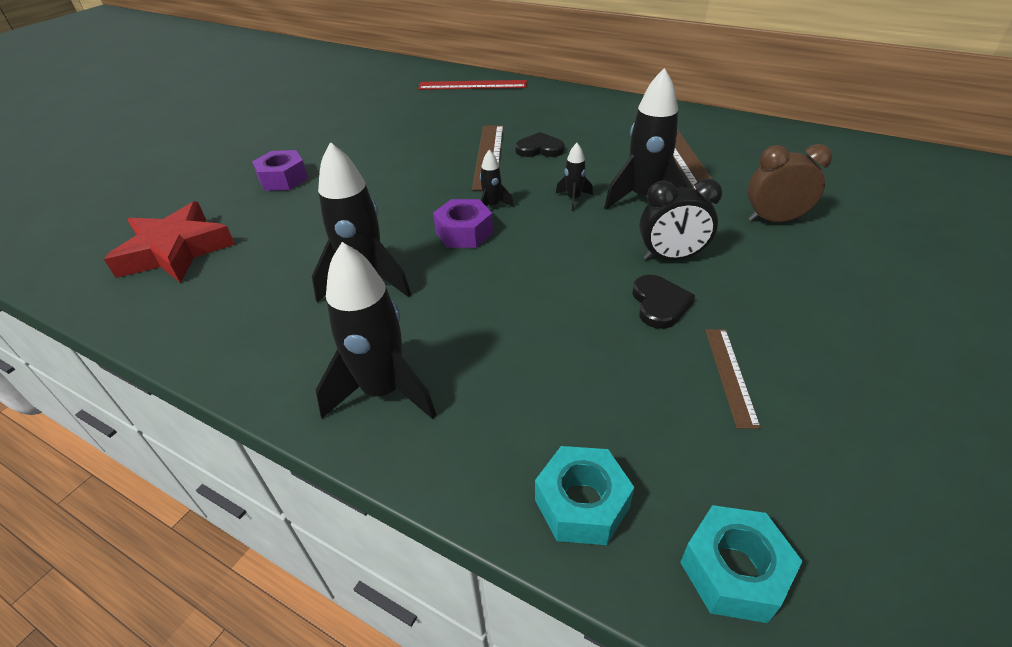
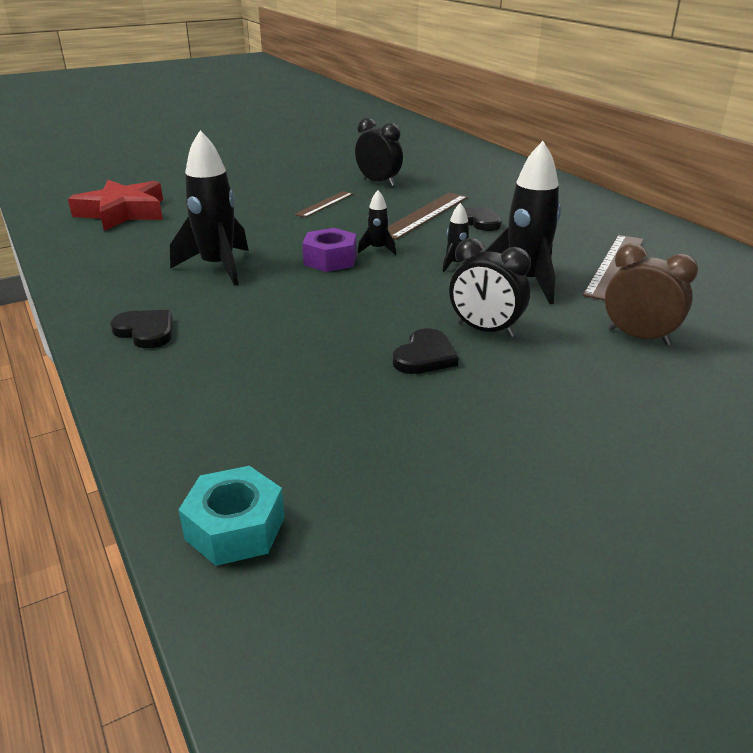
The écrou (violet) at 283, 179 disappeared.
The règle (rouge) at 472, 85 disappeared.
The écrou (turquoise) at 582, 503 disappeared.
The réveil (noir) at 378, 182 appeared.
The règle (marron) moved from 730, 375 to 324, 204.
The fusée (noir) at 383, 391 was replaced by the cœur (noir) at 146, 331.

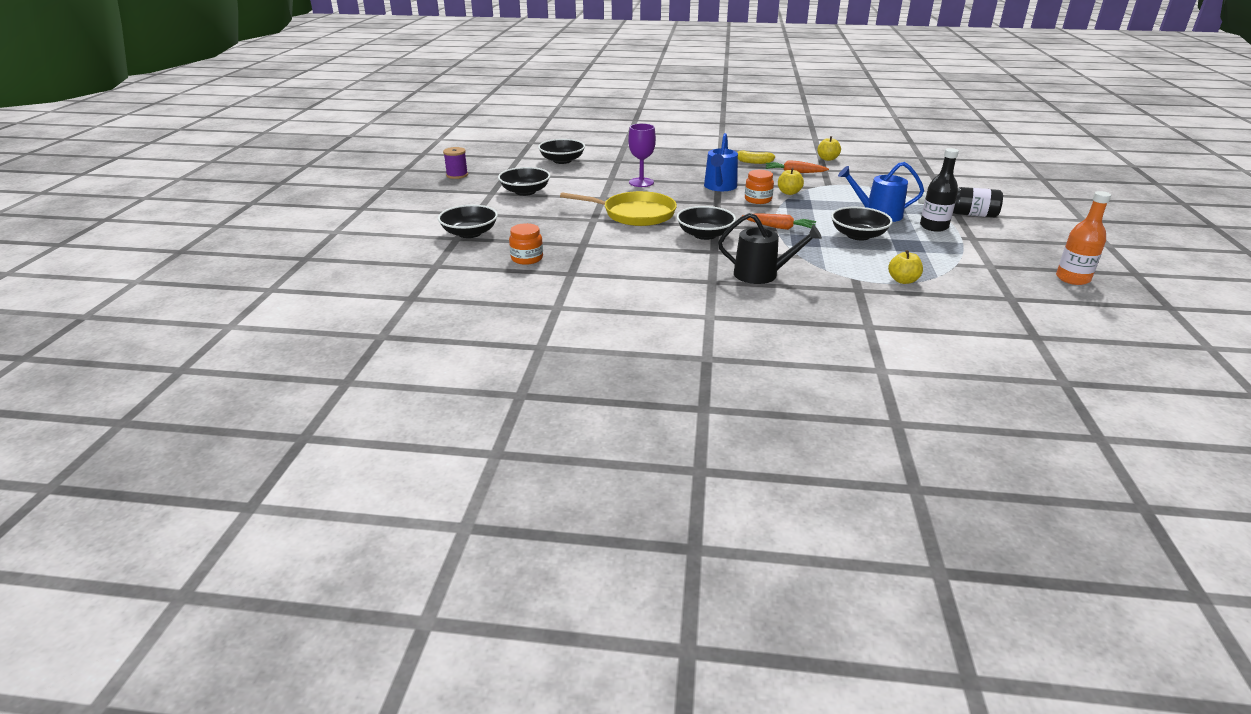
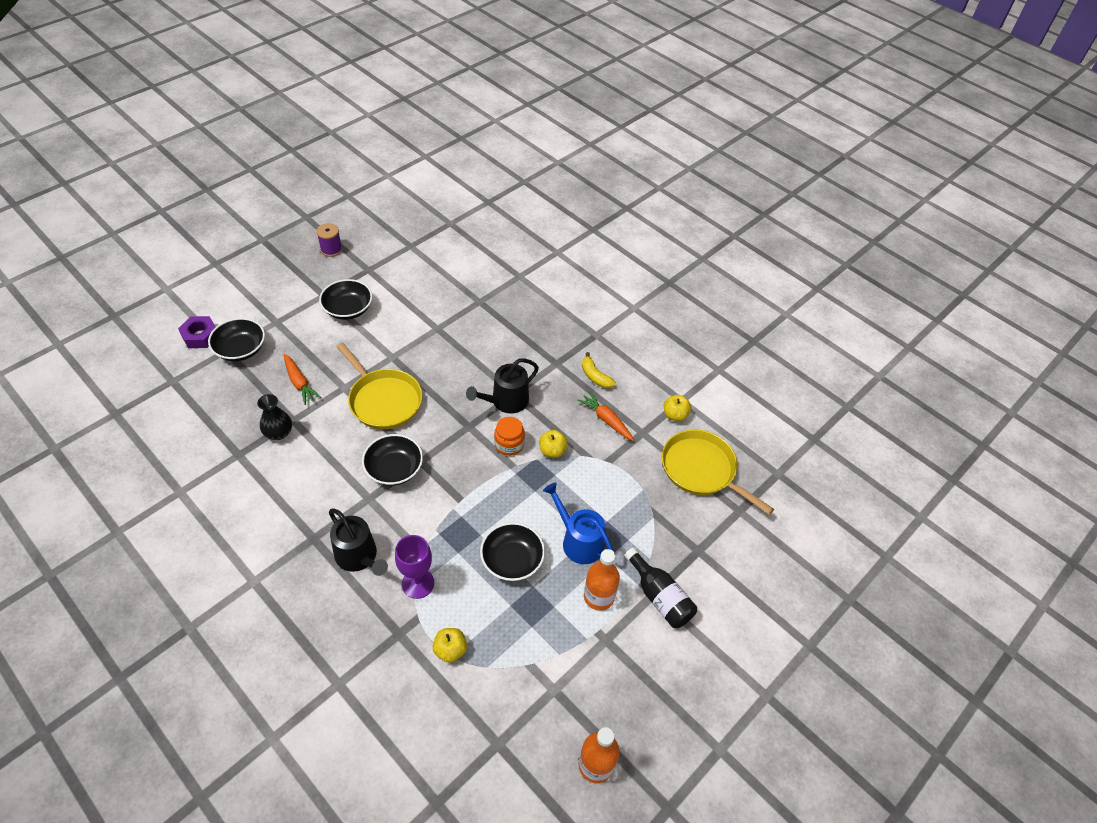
The bocal (orange) at 527, 258 disappeared.
The bol (noir) at 562, 160 disappeared.
The écrou (violet) at 200, 336 appeared.
The vase (noir) at 278, 433 appeared.
The poêle (jaune) at 701, 469 appeared.
The verre à pied (violet) moved from 641, 182 to 418, 583.
The carotte (orange) moved from 779, 227 to 300, 383.
The arrosoir (bleu) at 720, 187 became the arrosoir (noir) at 506, 401.
The bouteille (noir) at 934, 226 became the bouteille (orange) at 599, 596.

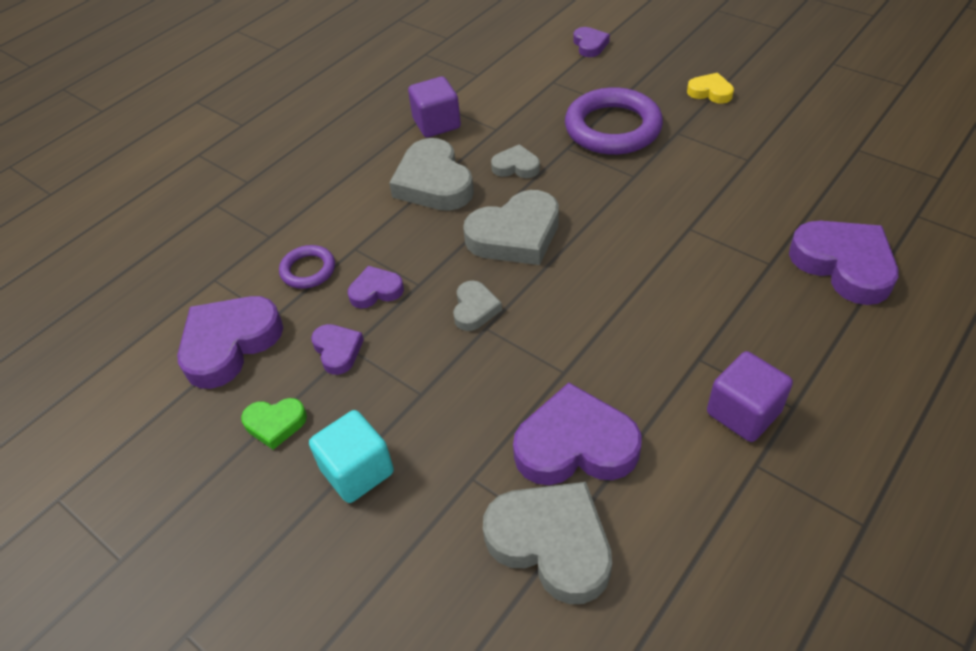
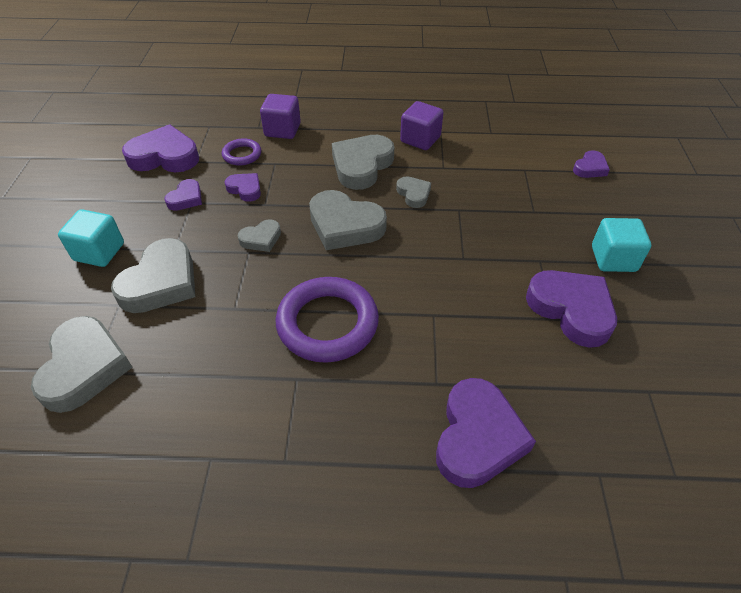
The cœur (vert) at 275, 424 disappeared.
The cœur (gris) at 161, 282 appeared.
The cœur (violet) moved from 575, 445 to 571, 310.
The anneau (violet) moved from 612, 128 to 327, 323.
The cube (violet) moved from 743, 412 to 282, 130.
The cœur (jaune) at 710, 92 was replaced by the cube (turquoise) at 613, 259.

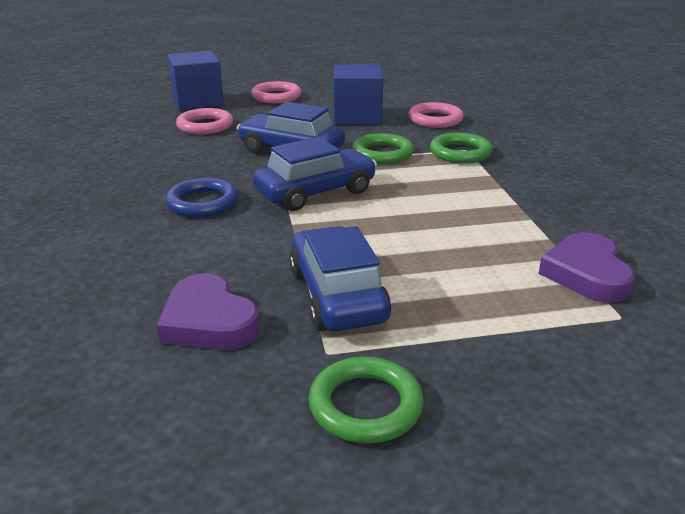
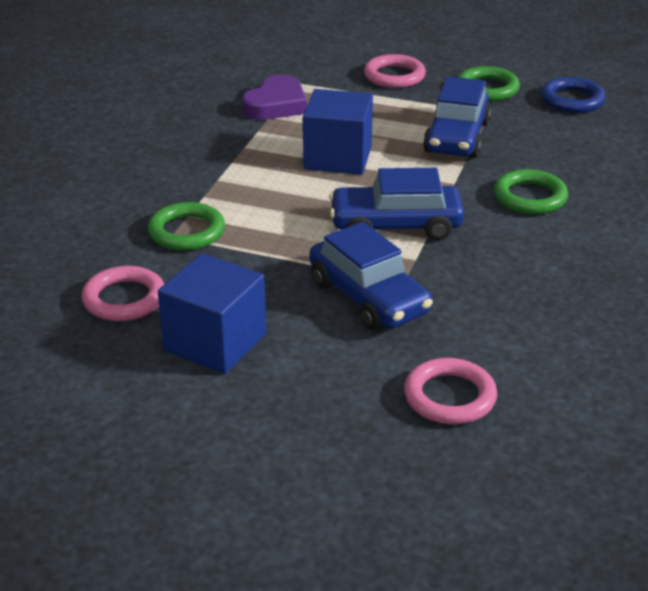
The cœur (violet) at 208, 321 disappeared.
The anneau (bleu) moved from 202, 203 to 572, 100.
The cube (bleu) moved from 198, 101 to 338, 157.
The anneau (rose) moved from 276, 96 to 394, 76.
The anneau (vert) moved from 382, 153 to 530, 197.

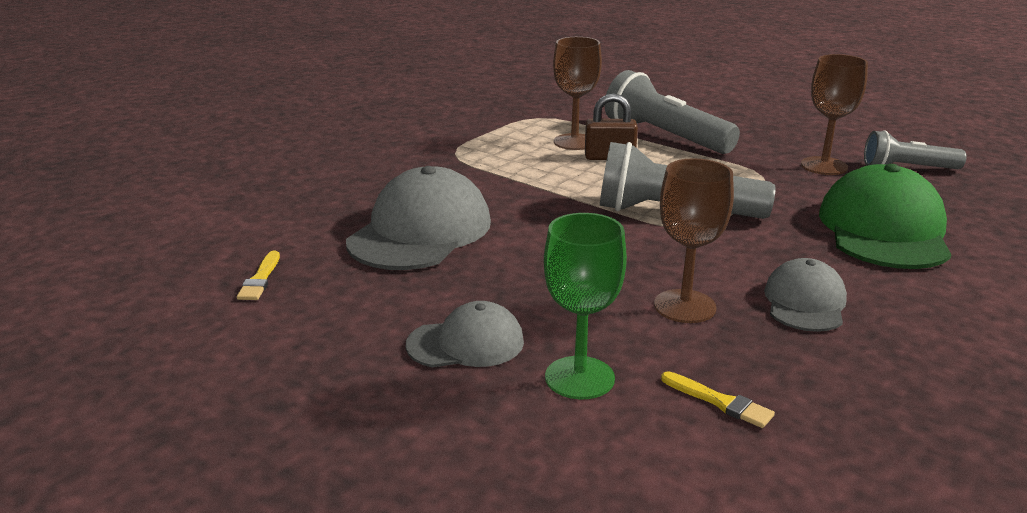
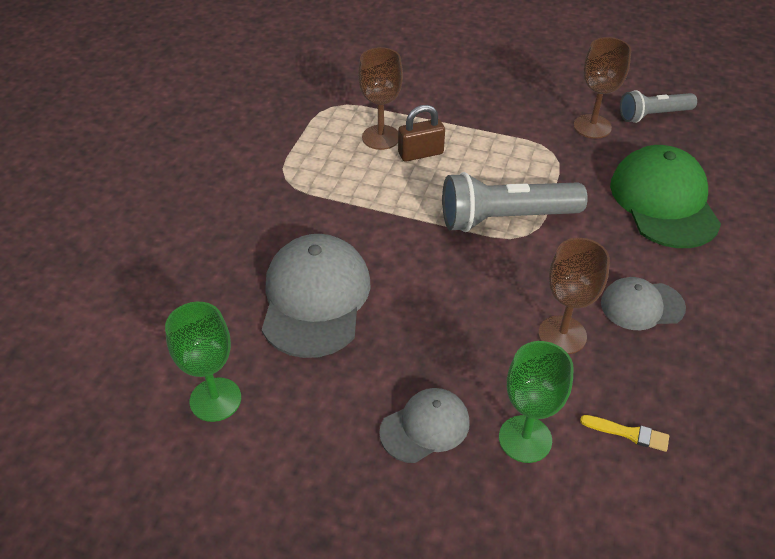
The lampe de poche (gris) at 665, 137 disappeared.
The pinceau (jaune) at 260, 279 was replaced by the verre à pied (vert) at 215, 399.
The casquette (gris) at 805, 302 turned 90 degrees counterclockwise.

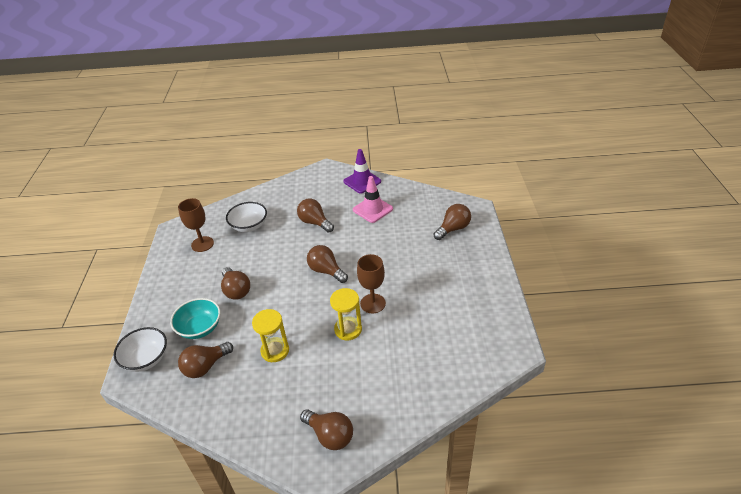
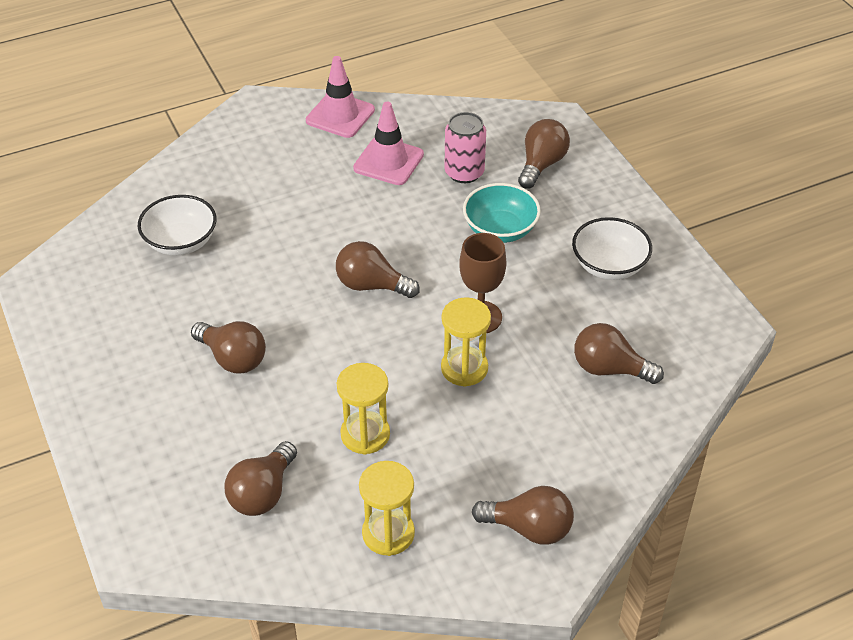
The verre à pied (marron) at 202, 244 disappeared.
The sablier (jaune) at 388, 533 appeared.
The canette (rose) at 464, 172 appeared.
The bol (blanc) moved from 146, 359 to 609, 265.
The bol (turquoise) moved from 200, 328 to 500, 230.
The ampoule (marron) moved from 315, 222 to 609, 369.
The cône de chantier (violet) at 362, 181 became the cône de chantier (rose) at 340, 115.

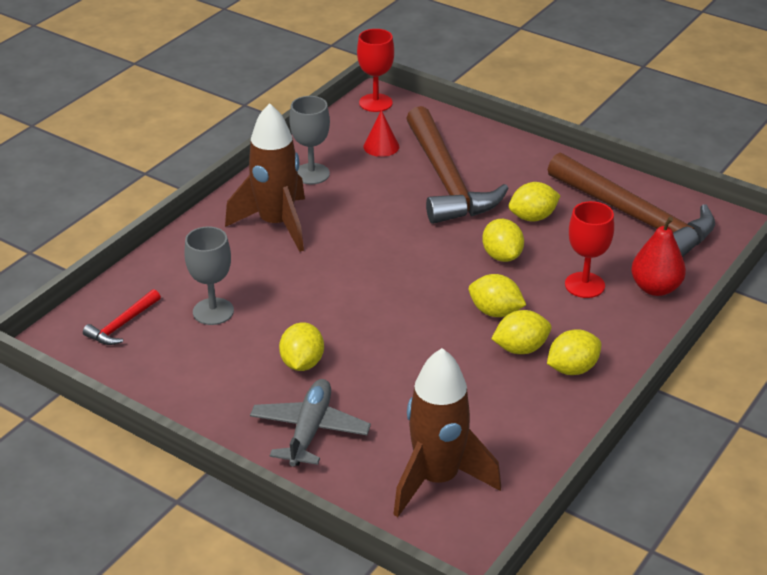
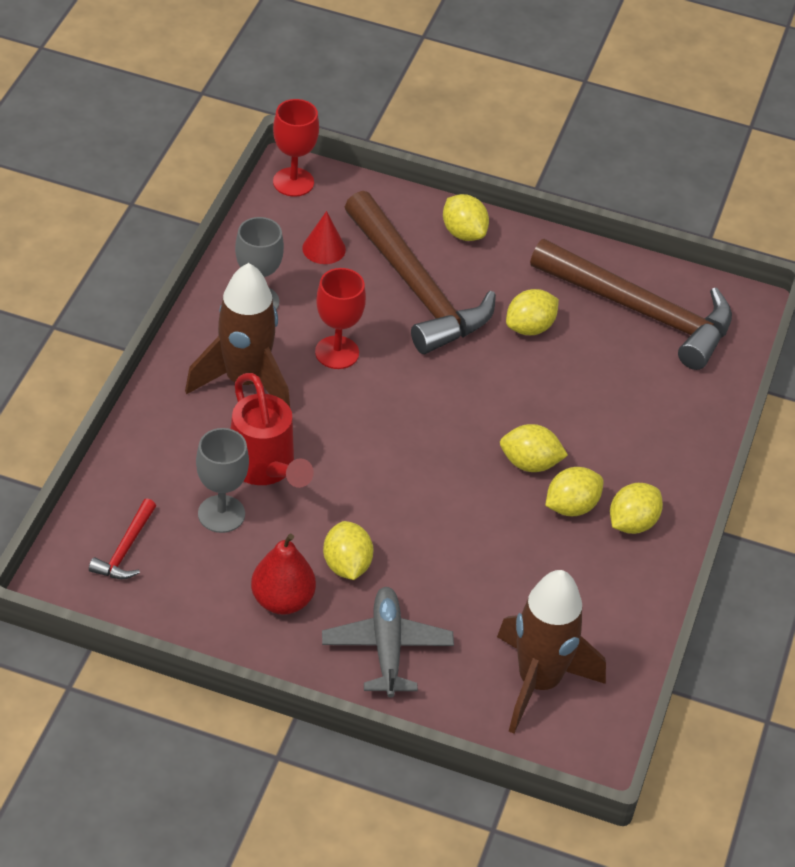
The arrosoir (rouge) at 265, 468 appeared.
The citron (jaune) moved from 502, 256 to 463, 233.
The verre à pied (rouge) moved from 584, 285 to 337, 352.
The poire (rouge) moved from 655, 288 to 282, 600.

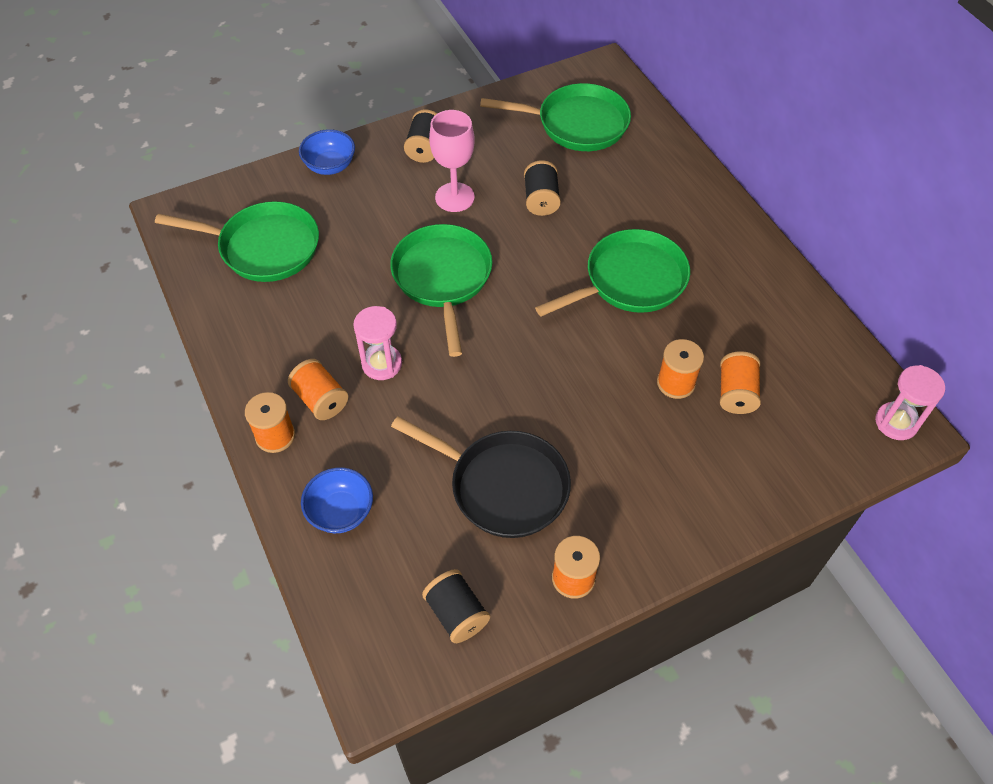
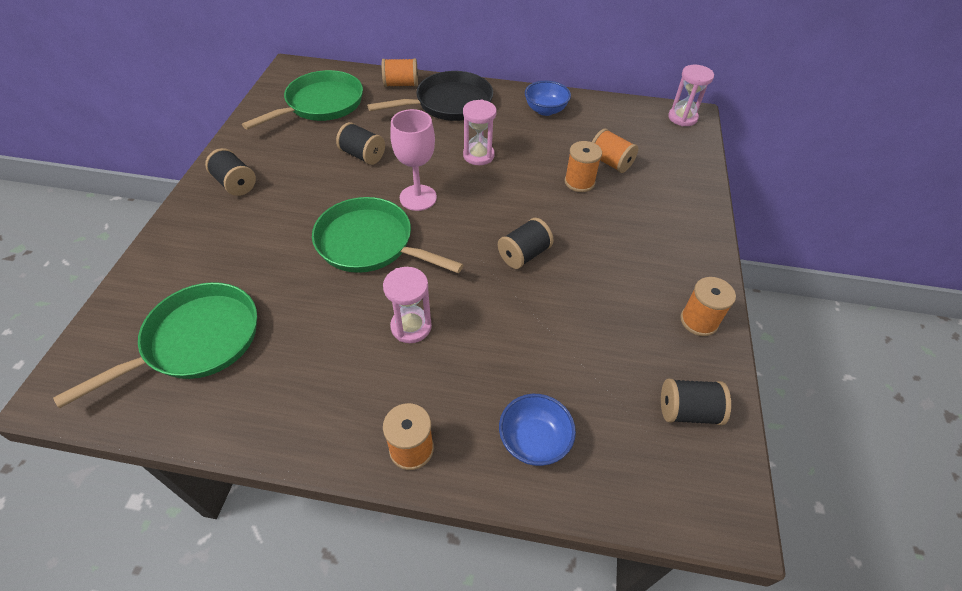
The bobine (noir) at 524, 254 appeared.
The bobine (orange) moved from 321, 400 to 401, 84.
The bol (bleu) moved from 330, 166 to 545, 110.
The poêle (noir) moved from 503, 486 to 449, 103.
The verre à pied (rose) moved from 454, 197 to 418, 198.
The poêle (vert) at 630, 281 was replaced by the sablier (rose) at 478, 155.

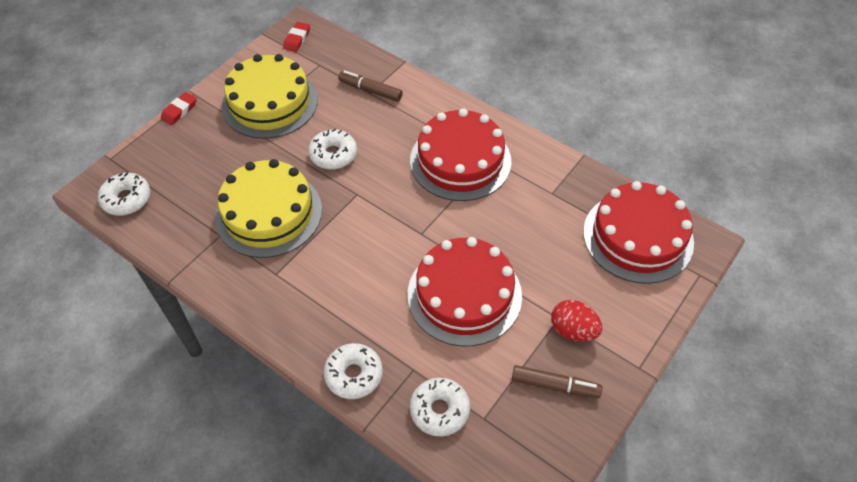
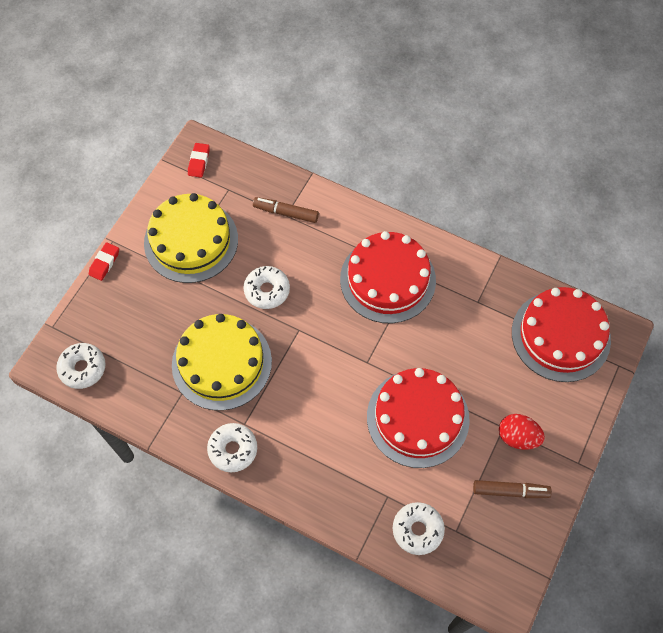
The beignet (blanc) moved from 354, 375 to 233, 449.

